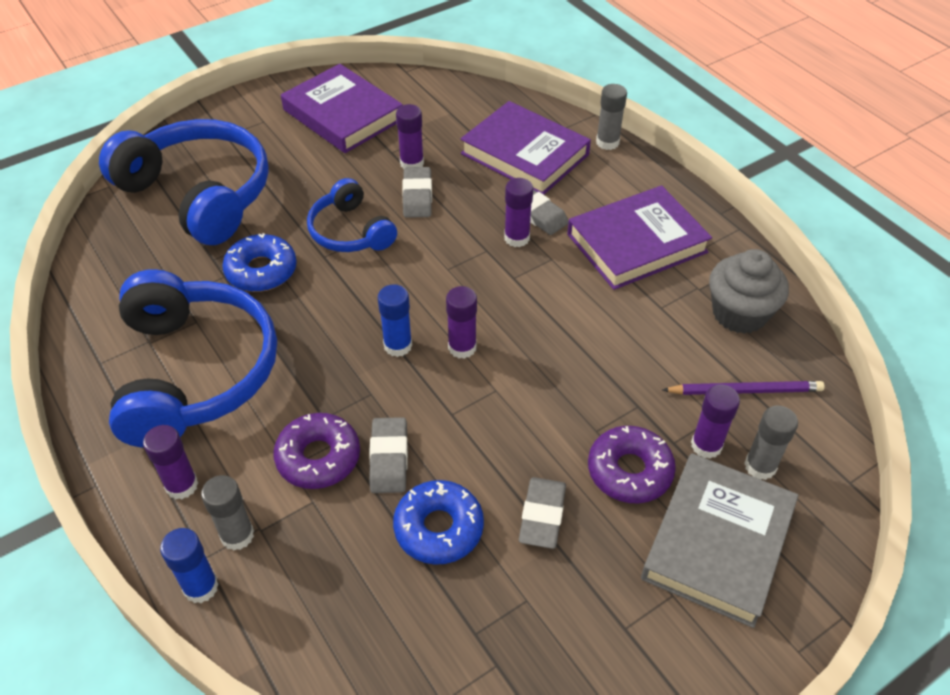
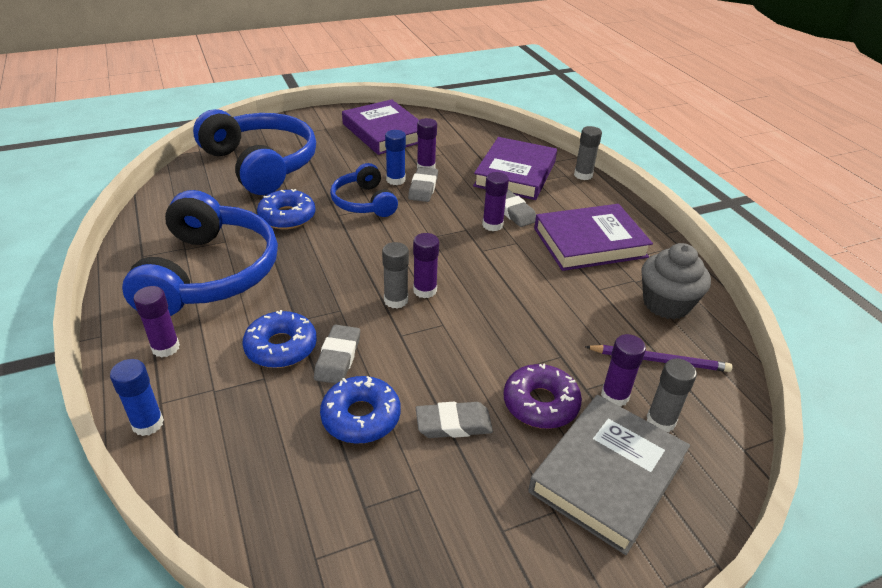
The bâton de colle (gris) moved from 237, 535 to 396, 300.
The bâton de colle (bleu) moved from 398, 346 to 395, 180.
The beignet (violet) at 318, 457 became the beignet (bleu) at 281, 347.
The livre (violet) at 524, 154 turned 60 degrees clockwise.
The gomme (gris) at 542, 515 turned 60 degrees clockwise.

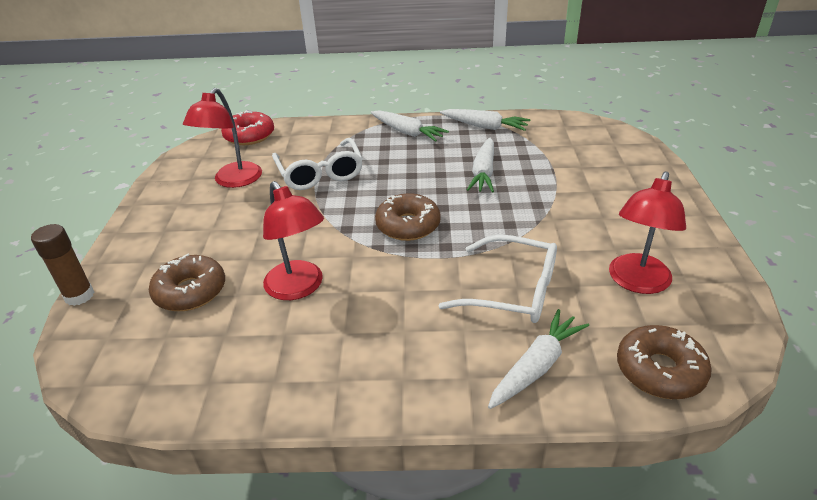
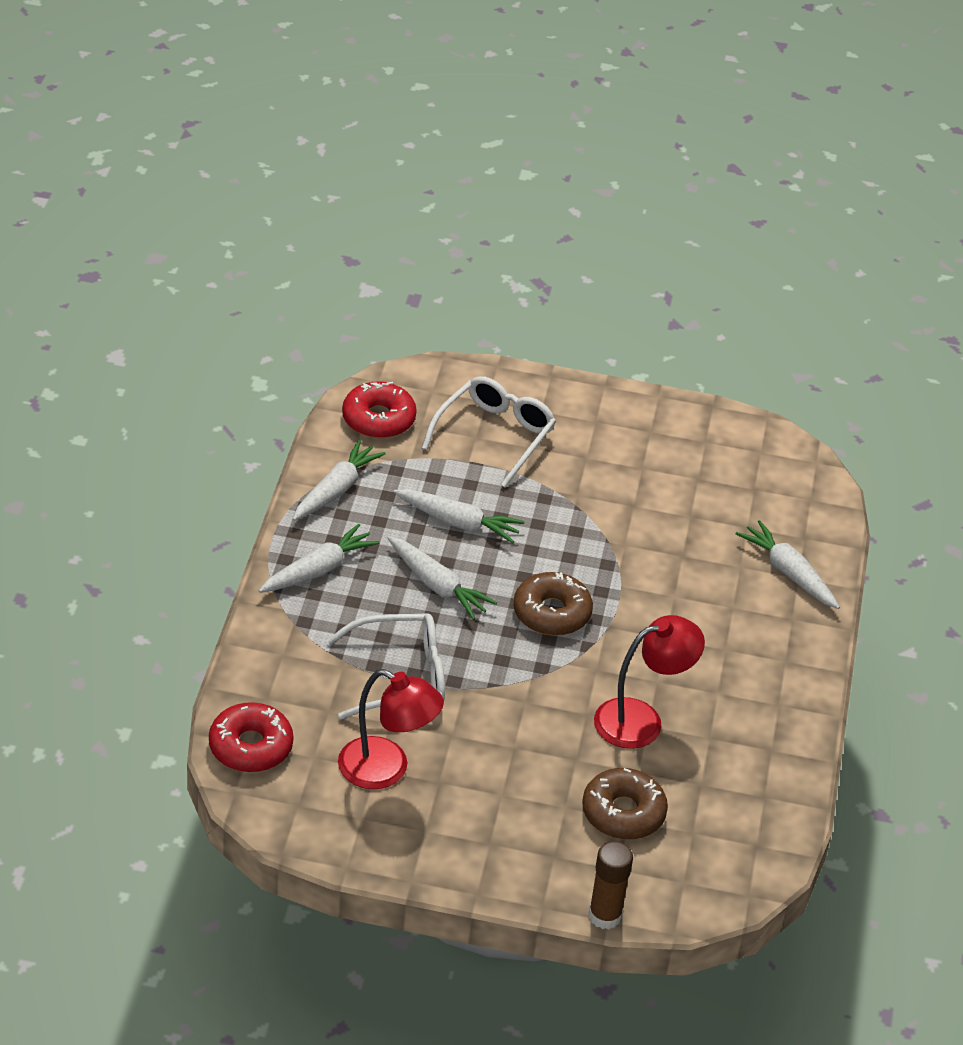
The lampe (rouge) at 636, 282 disappeared.
The beignet (marron) at 660, 370 disappeared.
The beignet (rouge) at 378, 419 appeared.
The carotte (blanc) at 437, 586 appeared.
The lunettes (blanc) moved from 512, 290 to 494, 436.

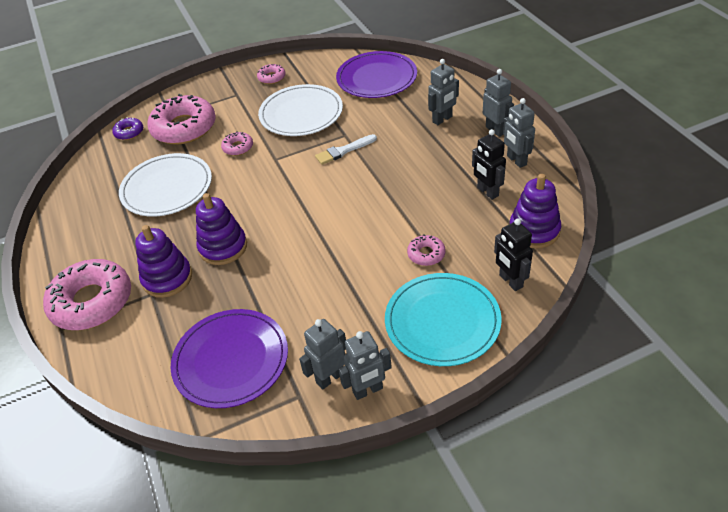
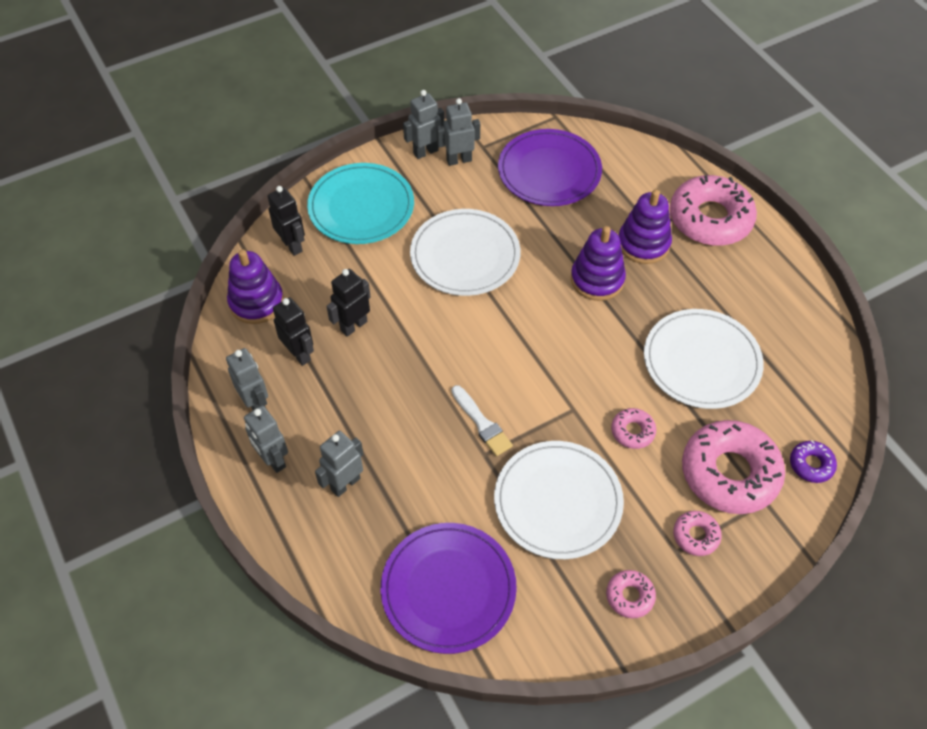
The robot (noir) at 353, 326 appeared.
The assiette (blanc) at 465, 255 appeared.
The beignet (rose) moved from 426, 254 to 696, 536.
The robot (gris) at 330, 378 turned 150 degrees counterclockwise.
The pinceau (blanc) at 344, 151 turned 90 degrees clockwise.

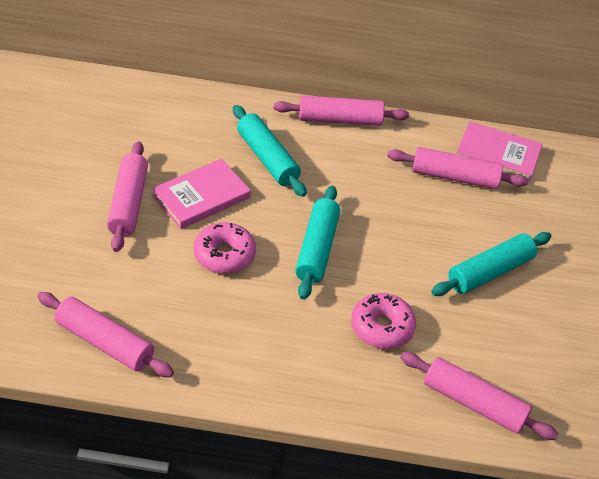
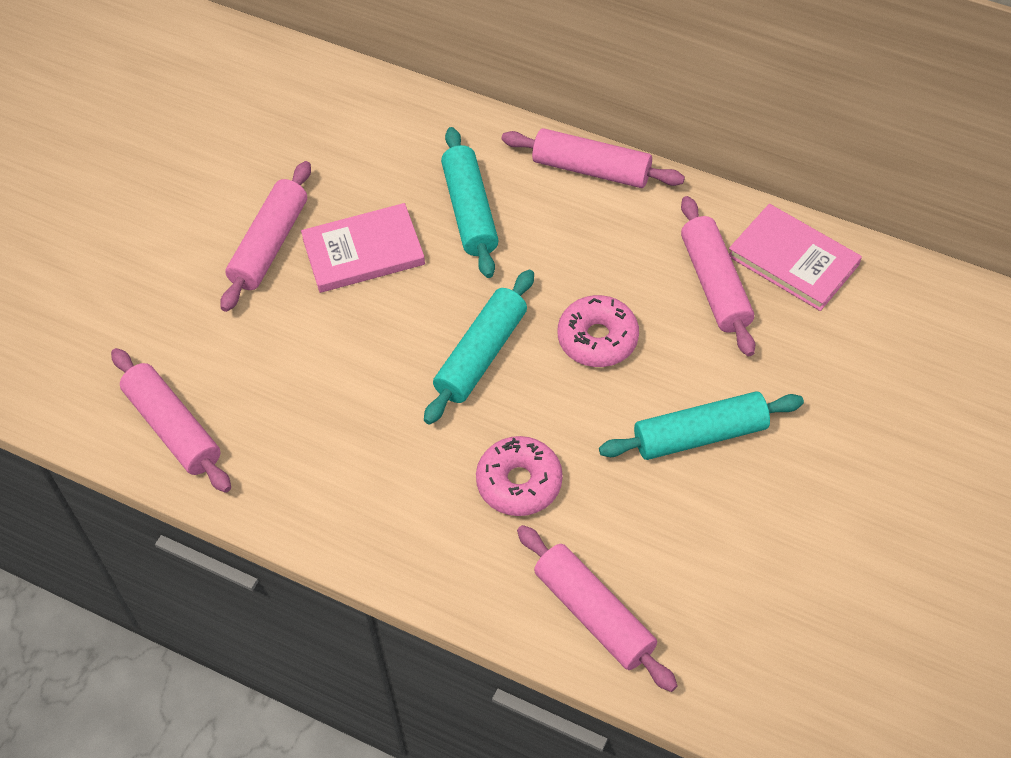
The beignet (rose) moved from 224, 255 to 597, 339.
The rouleau à pâtisserie (rose) at 455, 177 turned 45 degrees clockwise.

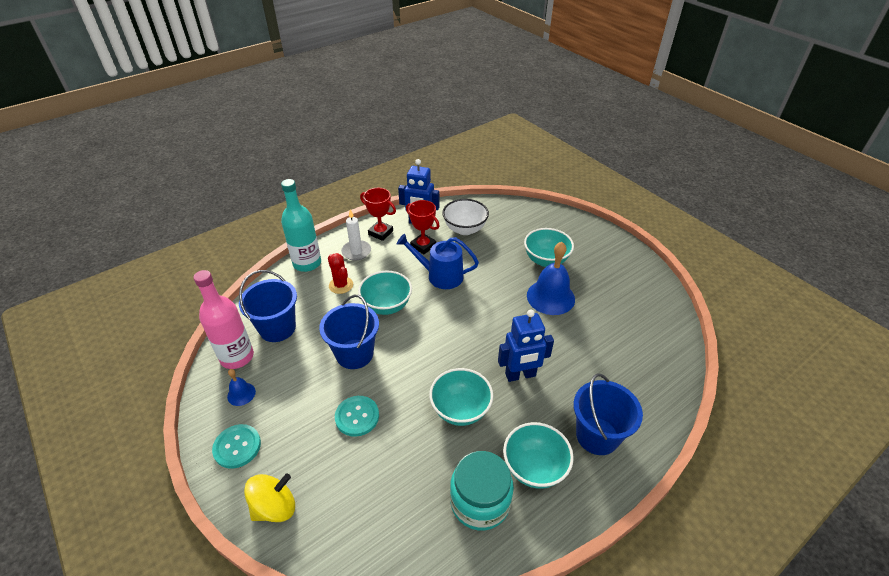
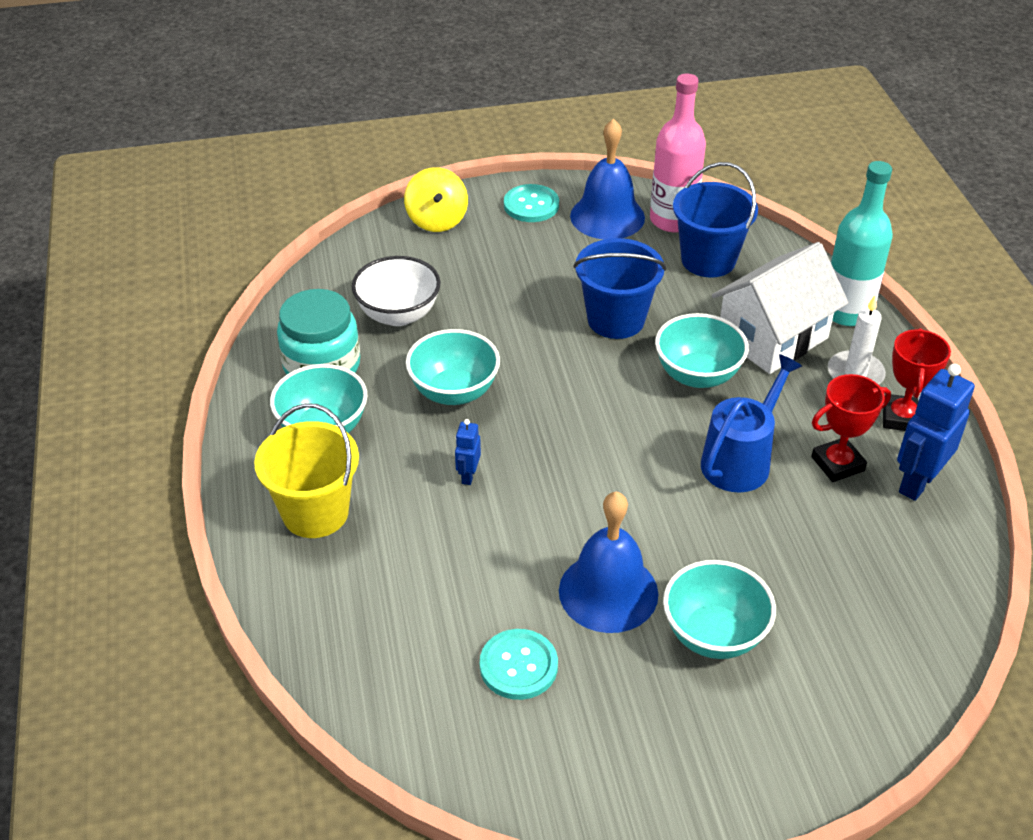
The bouton (turquoise) moved from 357, 416 to 518, 666.
The bol (blanc) moved from 465, 229 to 398, 314.
The cactus (rouge) at 341, 285 was replaced by the maison (blanc) at 772, 337.
The seau (bleu) at 597, 436 became the seau (jaune) at 315, 512.
The trophée (rouge) at 380, 233 turned 45 degrees counterclockwise.
The cloche (bleu) at 241, 394 changed to 2.05 times the size.
The robot (bleu) at 520, 375 changed to 0.50 times the size.

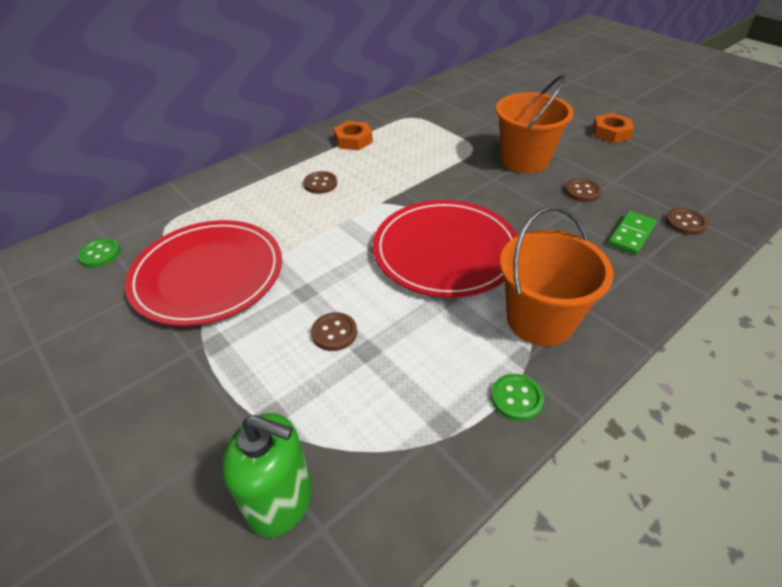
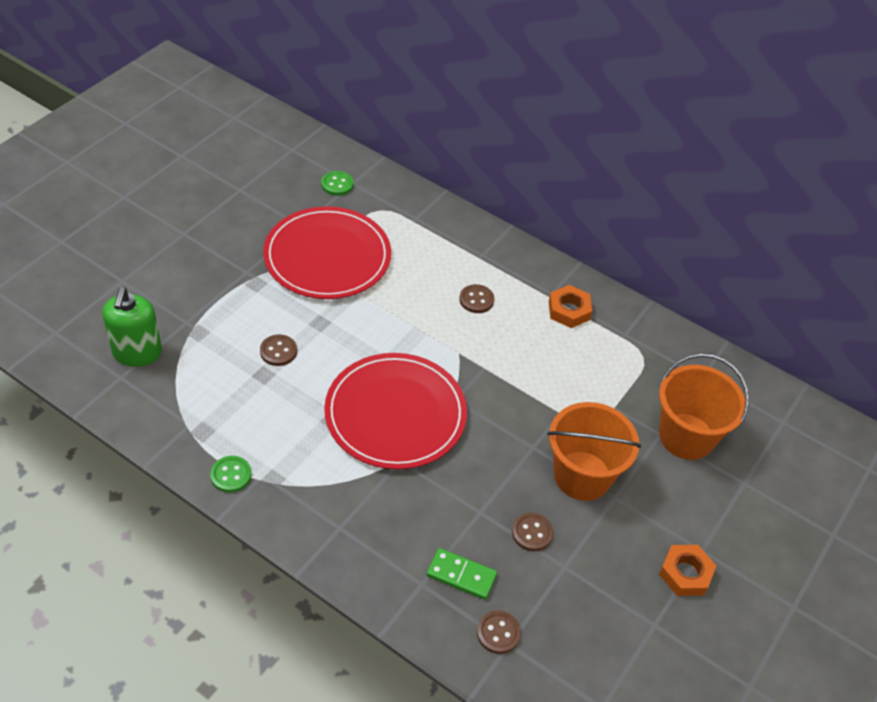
The seau (orange) moved from 540, 320 to 686, 436.

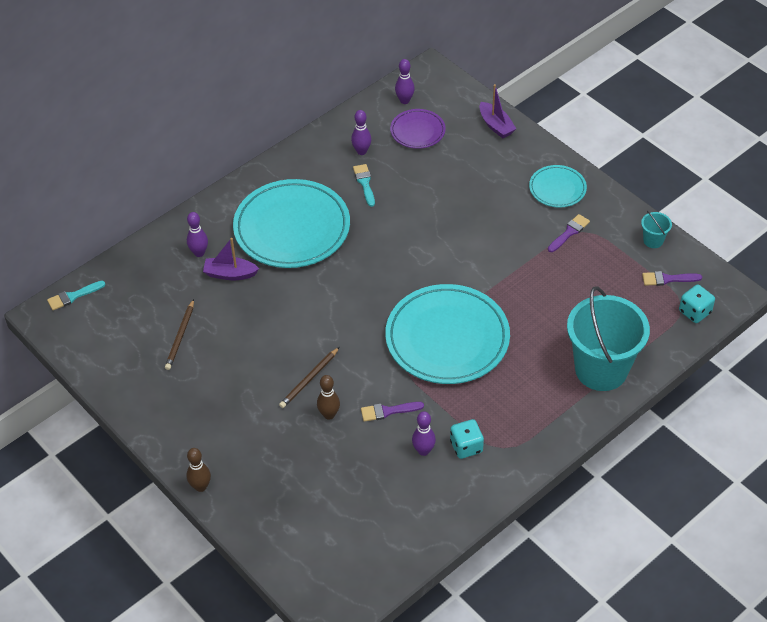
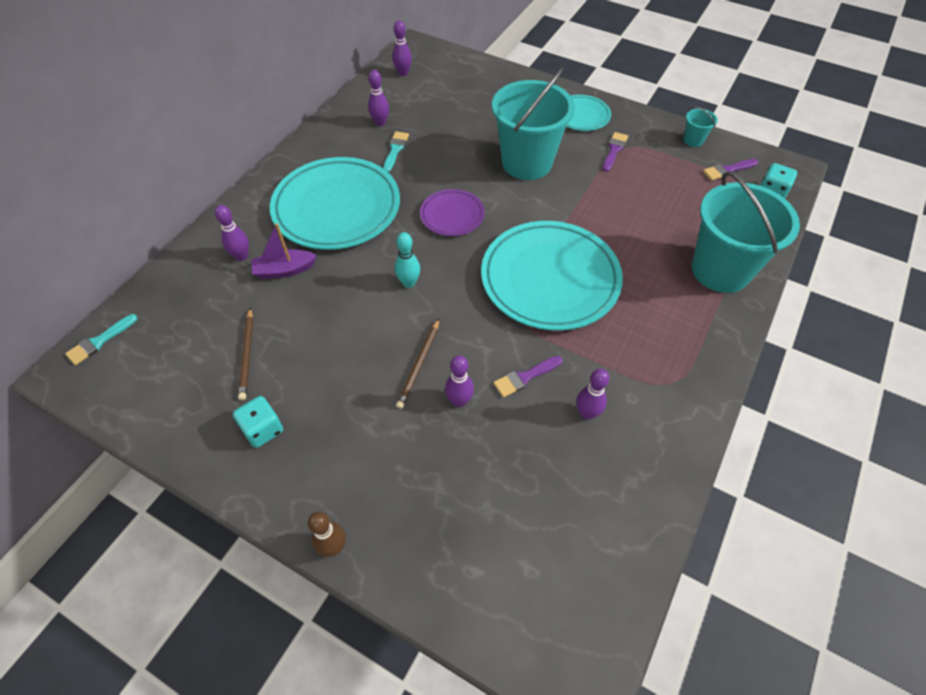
The bateau (violet) at 496, 125 disappeared.
The quille (turquoise) at 409, 283 appeared.
The seau (turquoise) at 527, 162 appeared.
The assiette (violet) moved from 417, 131 to 452, 215.
The dé (turquoise) moved from 466, 446 to 263, 429.
The quille (marron) at 329, 414 became the quille (violet) at 459, 401.
The pinceau (turquoise) at 364, 183 turned 45 degrees clockwise.

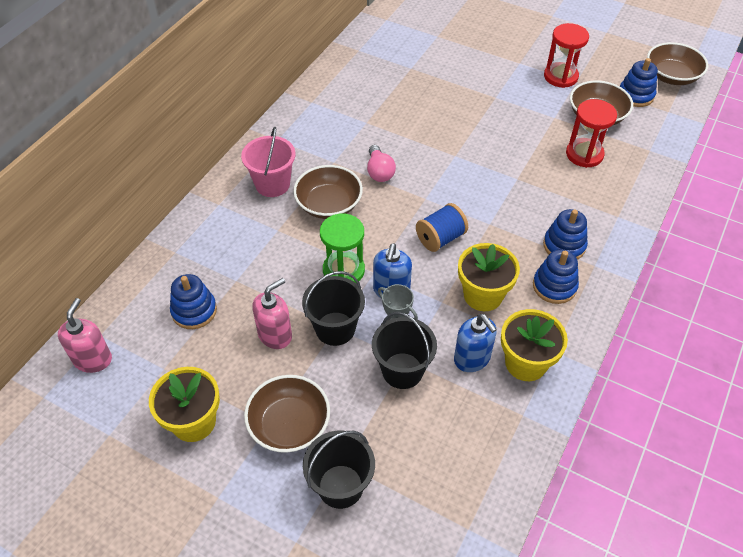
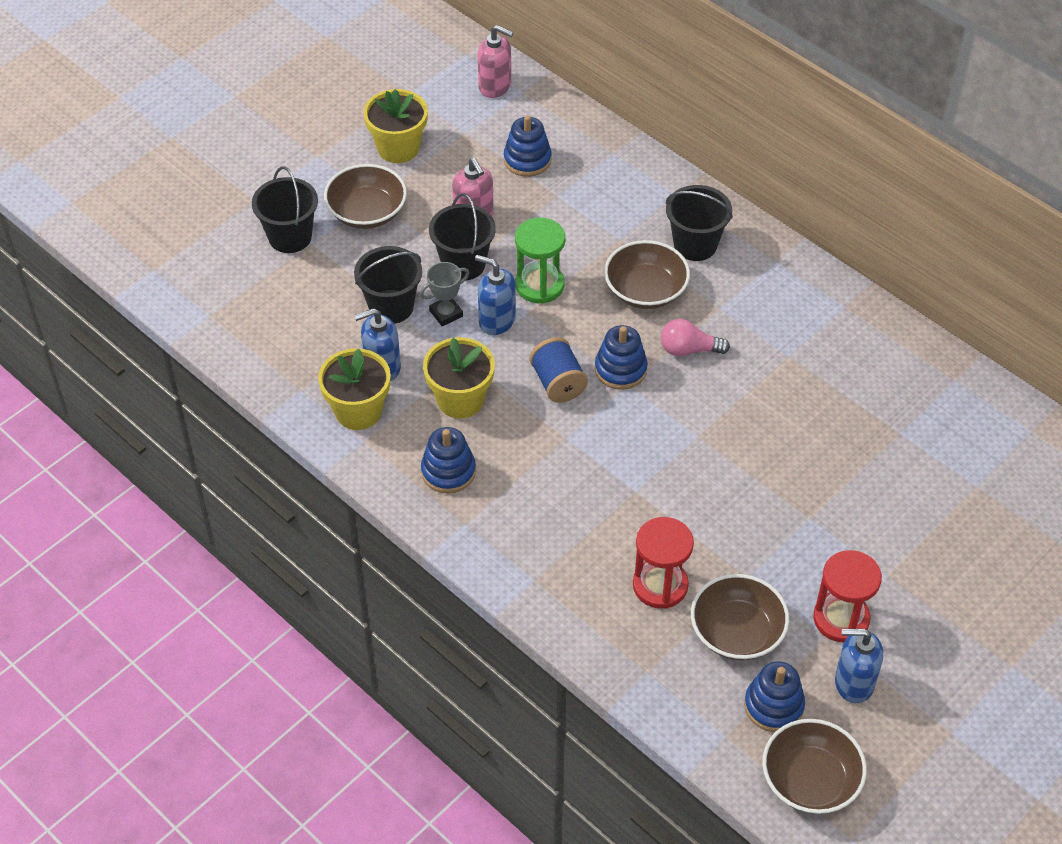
The distributeur de savon (bleu) at 853, 683 appeared.
The jouet à empiler (bleu) moved from 564, 246 to 620, 369.
The seau (rose) at 272, 184 became the seau (noir) at 695, 245.

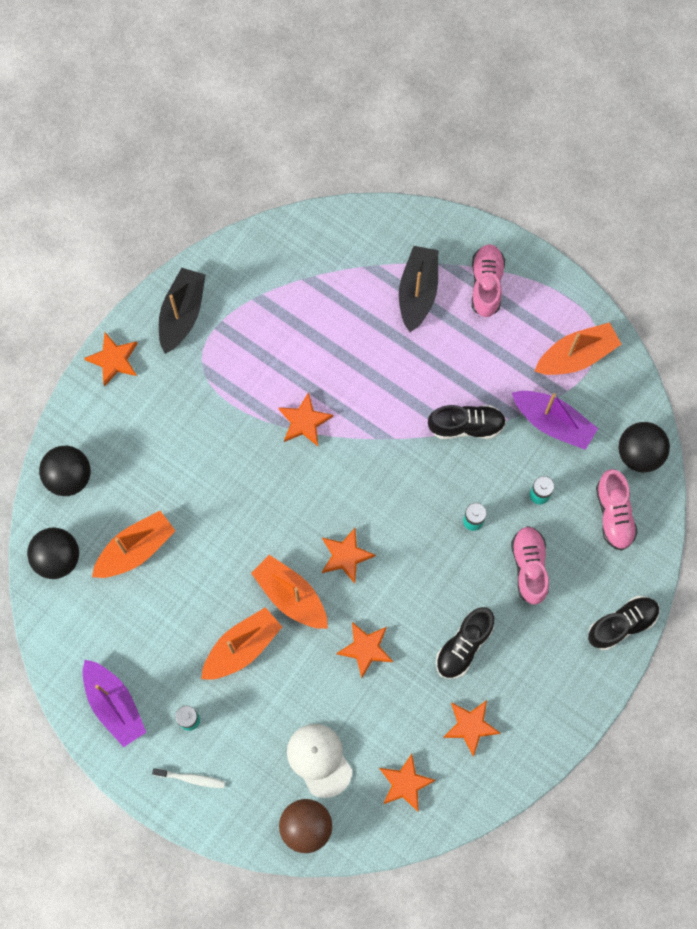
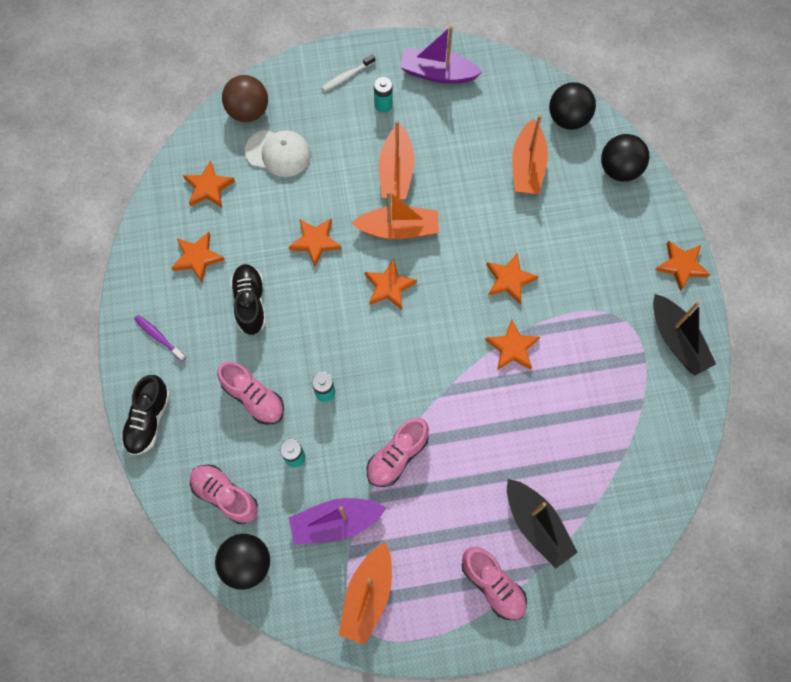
The brosse à dents (violet) at 159, 337 appeared.
The étoile (orange) at 509, 279 appeared.
The chaussure (noir) at 466, 425 became the chaussure (rose) at 397, 456.

